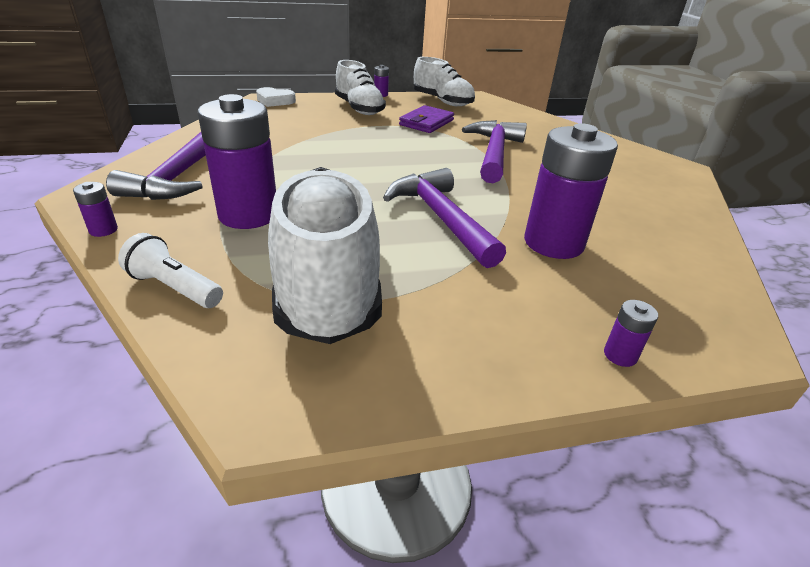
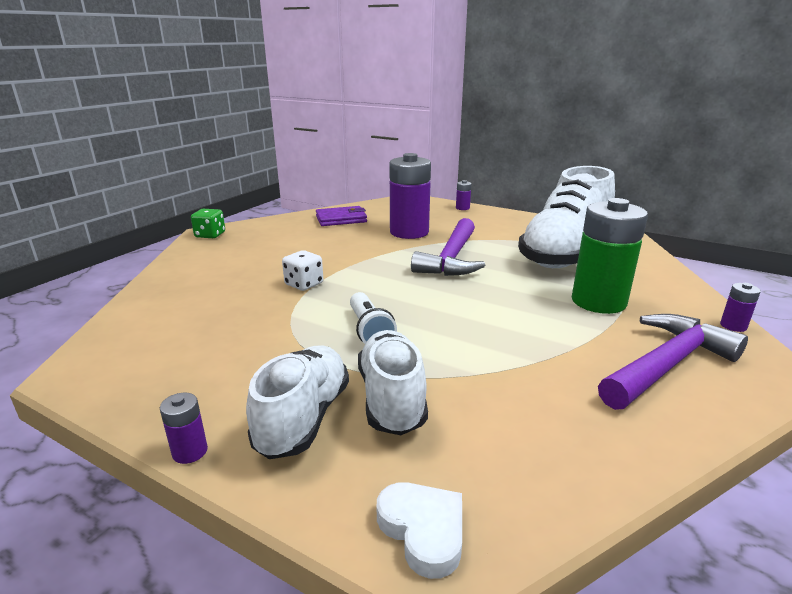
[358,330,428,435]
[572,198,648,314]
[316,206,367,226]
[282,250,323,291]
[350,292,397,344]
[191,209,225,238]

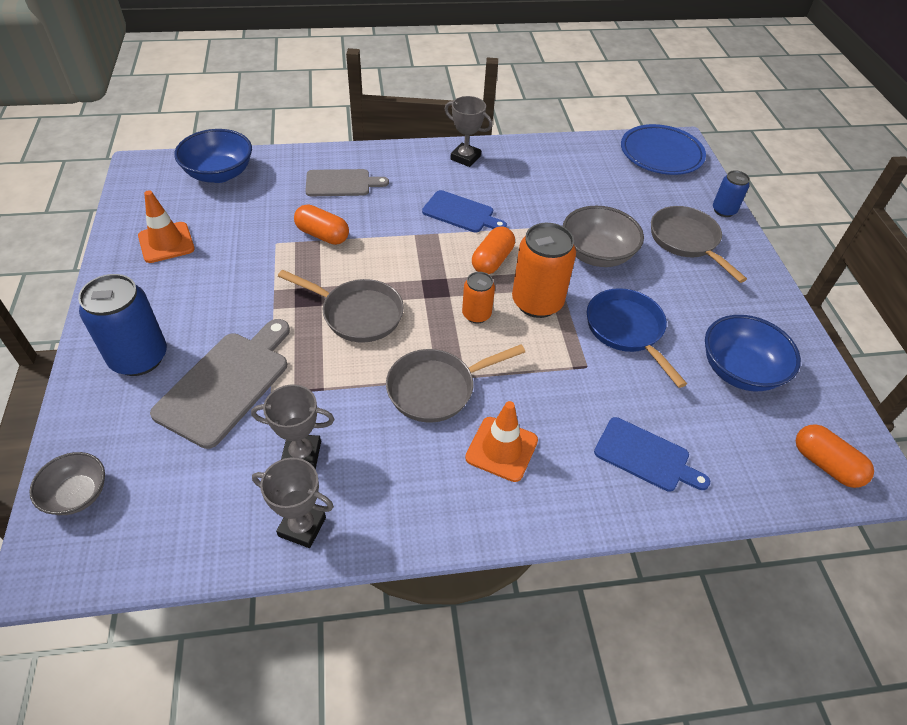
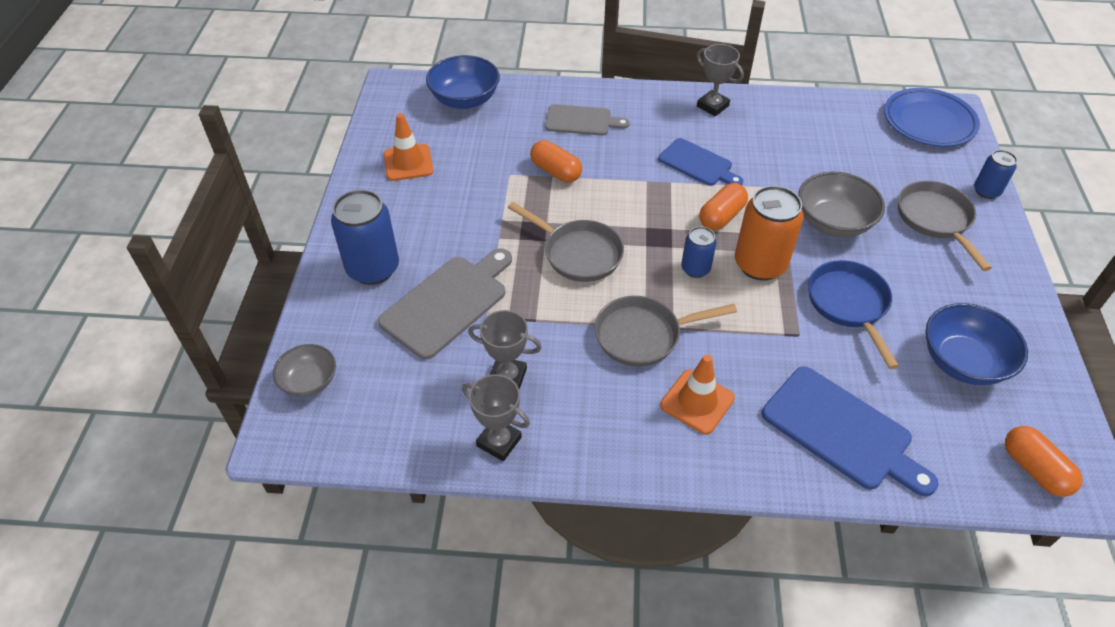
[681,226,717,278]
[762,367,939,496]

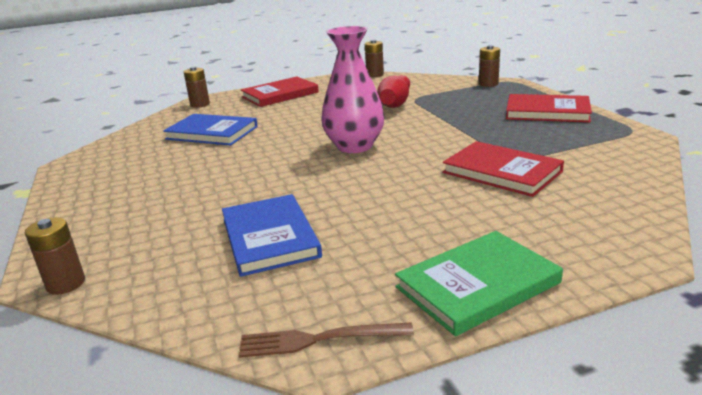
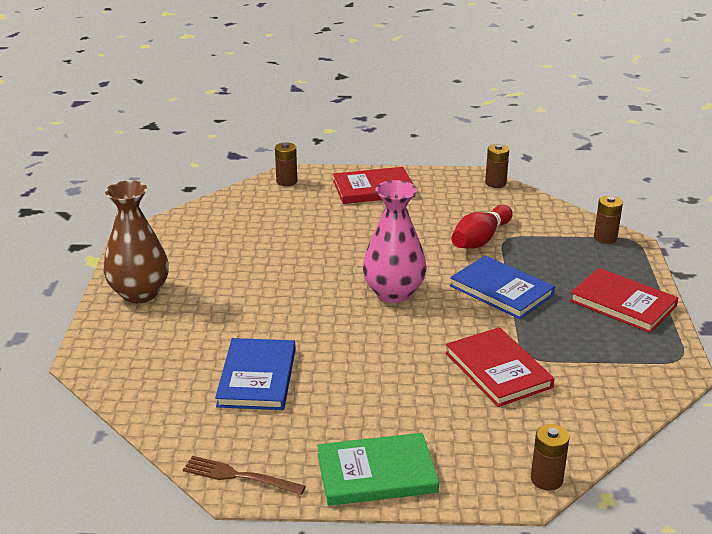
[450,255,555,319]
[531,424,570,491]
[104,180,169,303]

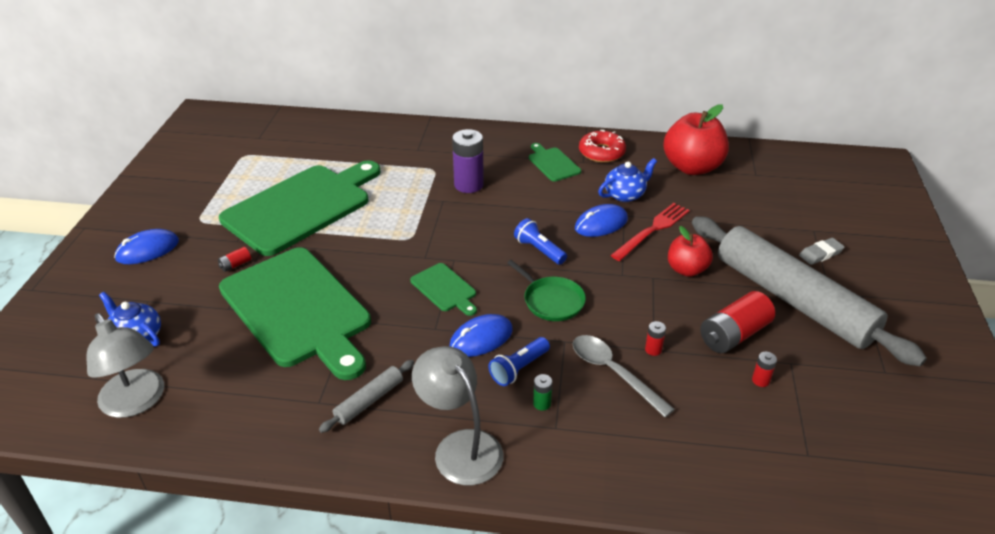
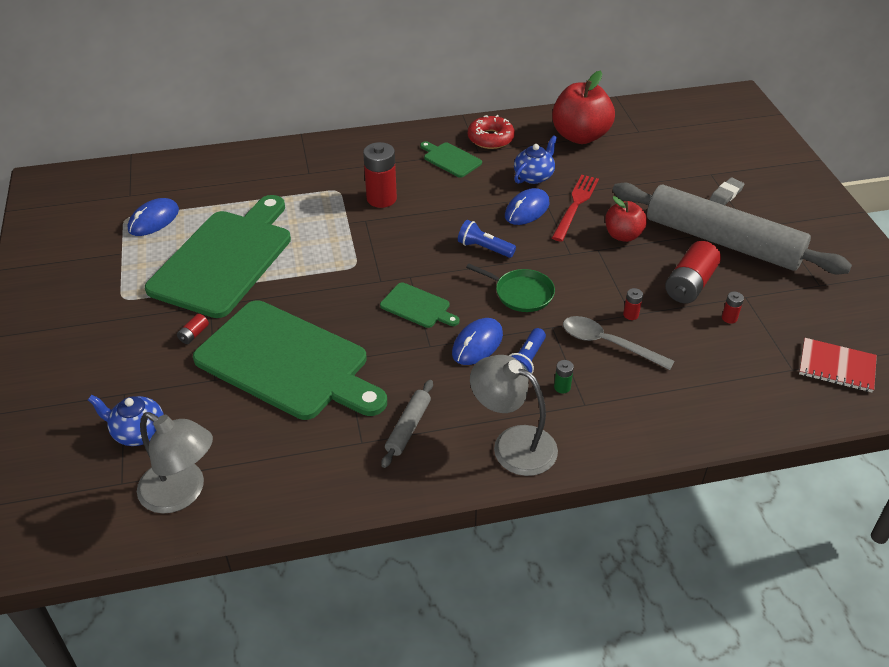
[363,142,397,208]
[128,198,179,236]
[799,338,877,392]

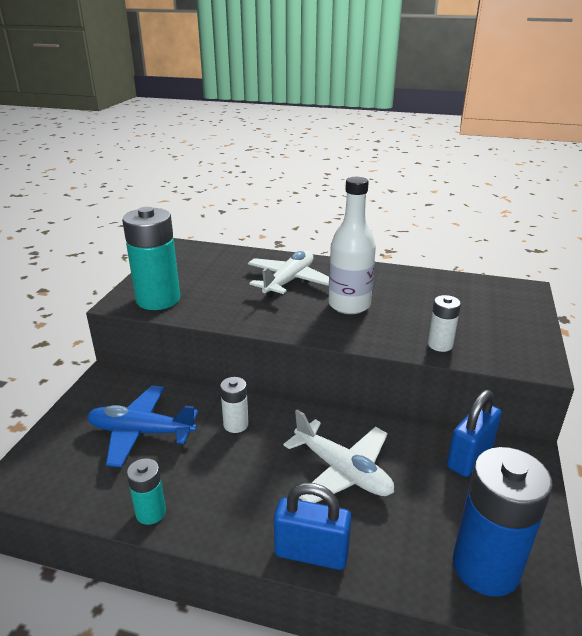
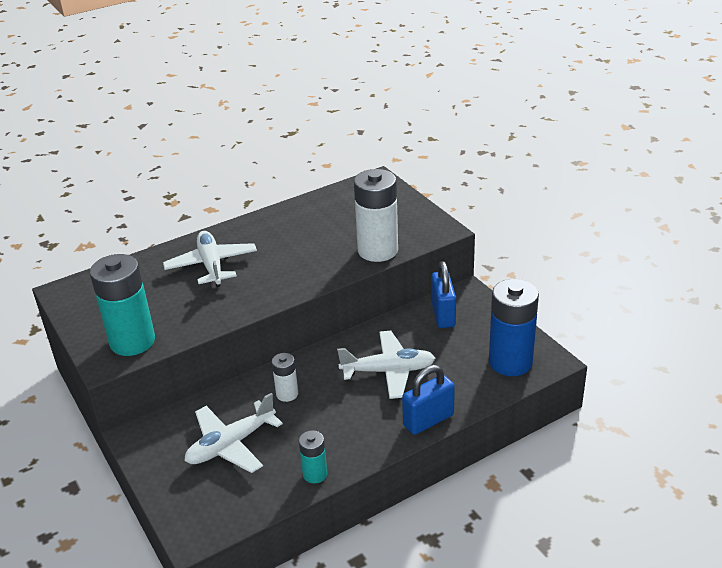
[328,177,376,314] (first image)
[354,169,398,262]
[185,393,283,473]

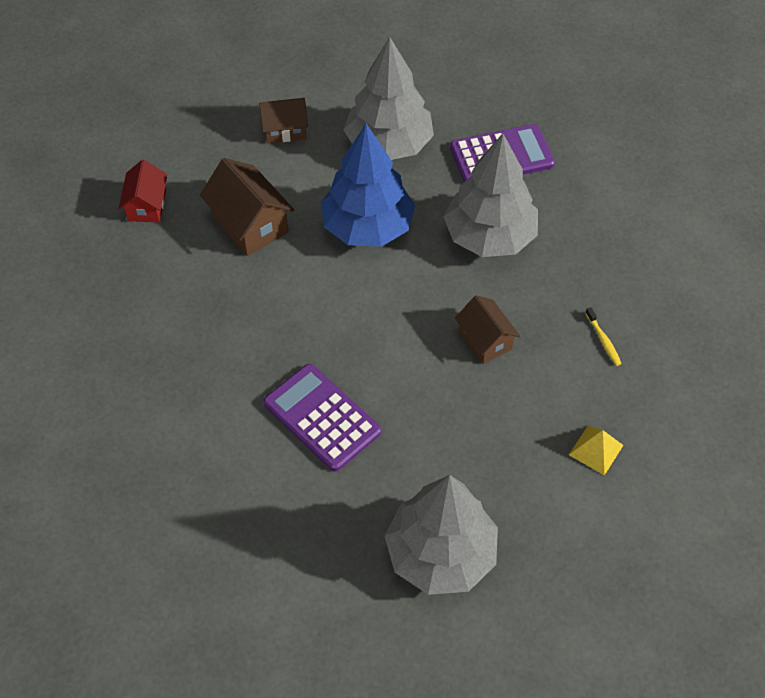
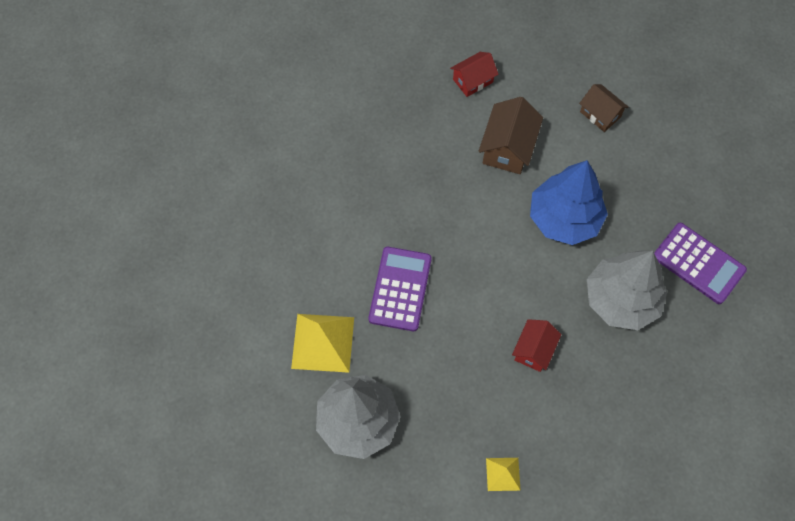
[343,37,434,160] (first image)
[512,319,562,372]
[585,307,622,366] (first image)
[291,314,354,373]

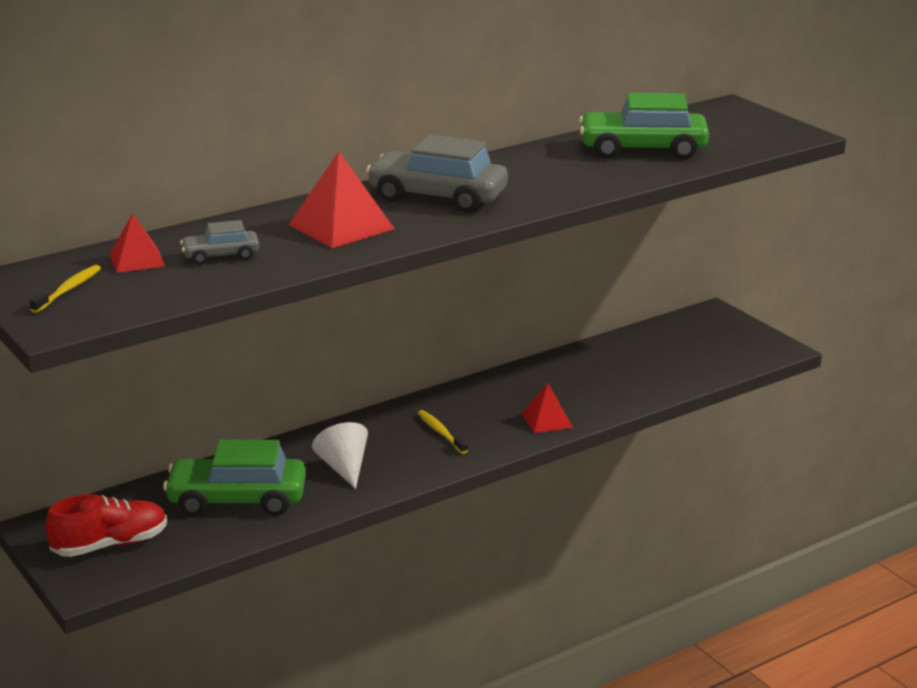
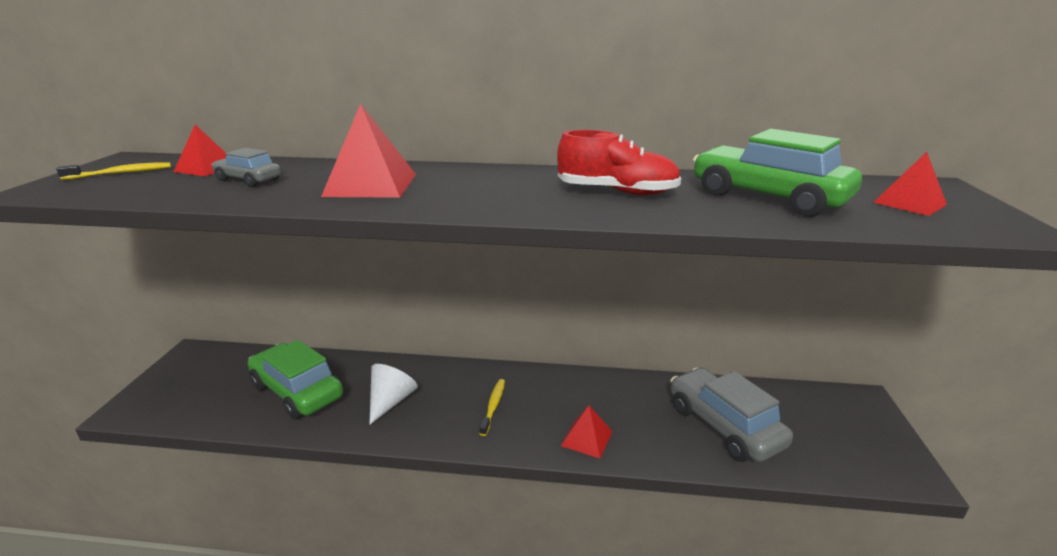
[670,368,793,462]
[557,130,681,195]
[873,152,947,216]

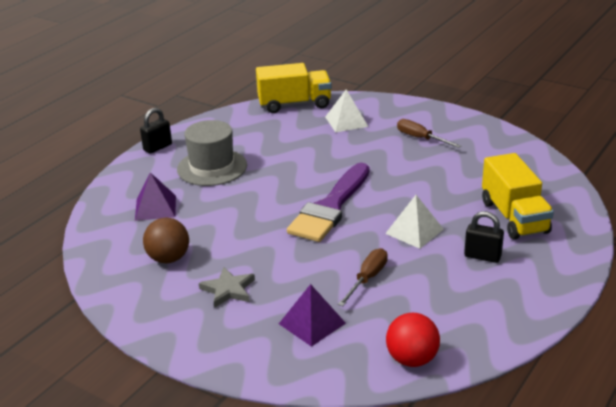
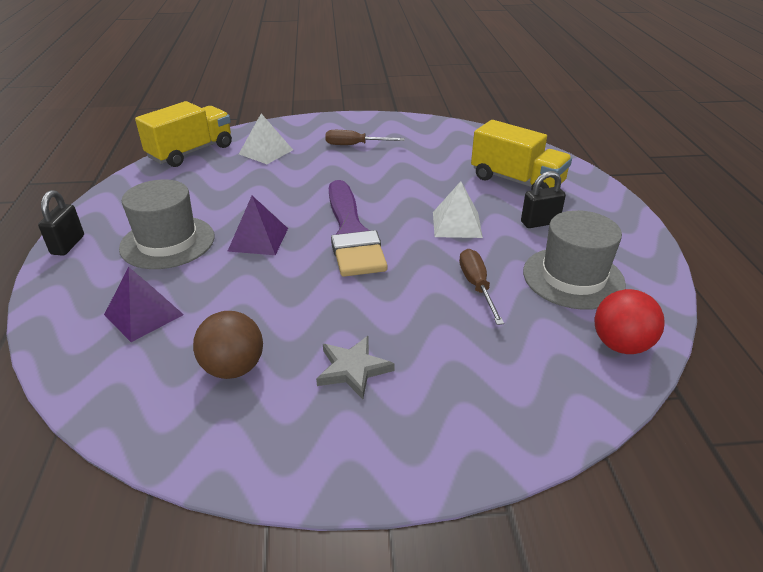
[227,196,288,255]
[523,210,626,310]

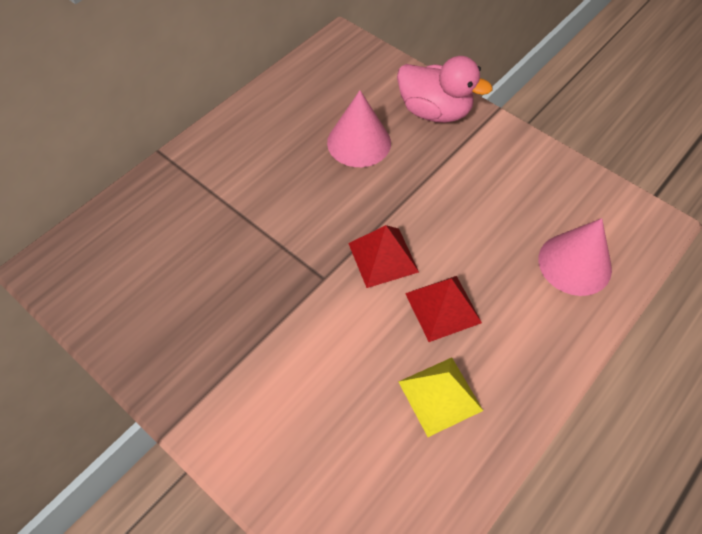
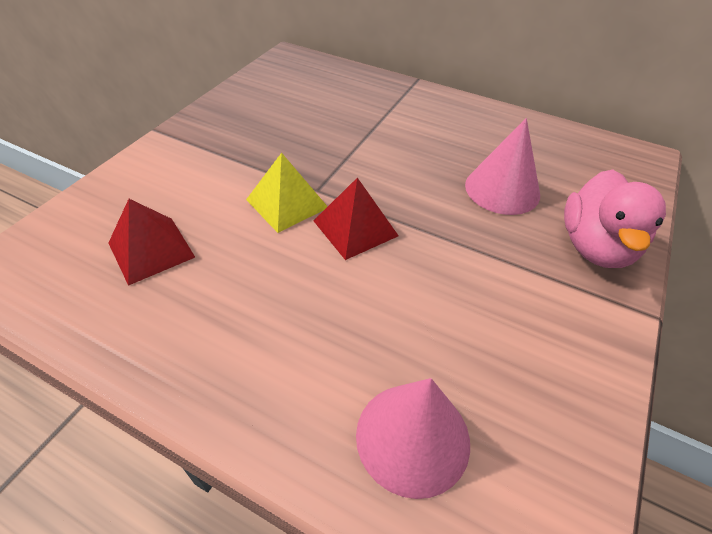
[109,199,195,286]
[246,153,328,233]

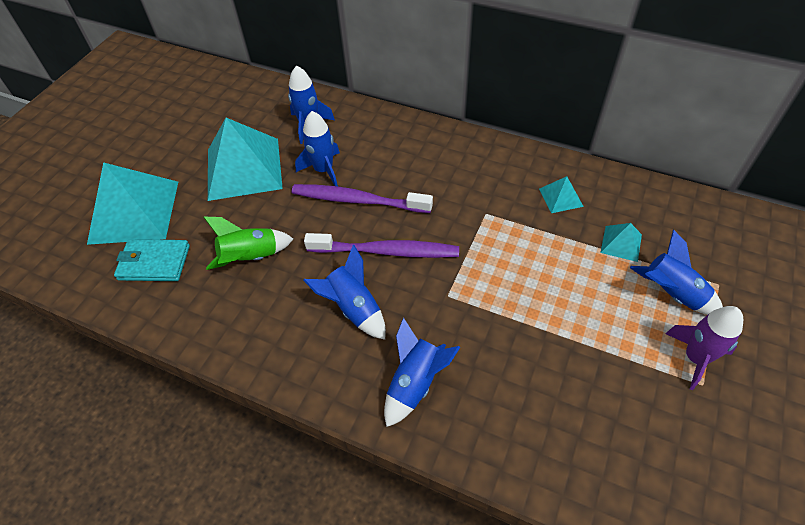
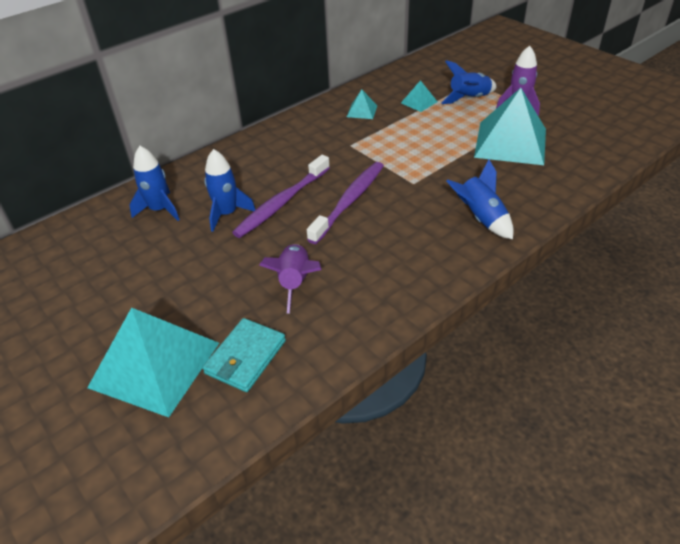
[474,88,546,165]
[259,244,322,314]
[303,245,386,340] (first image)

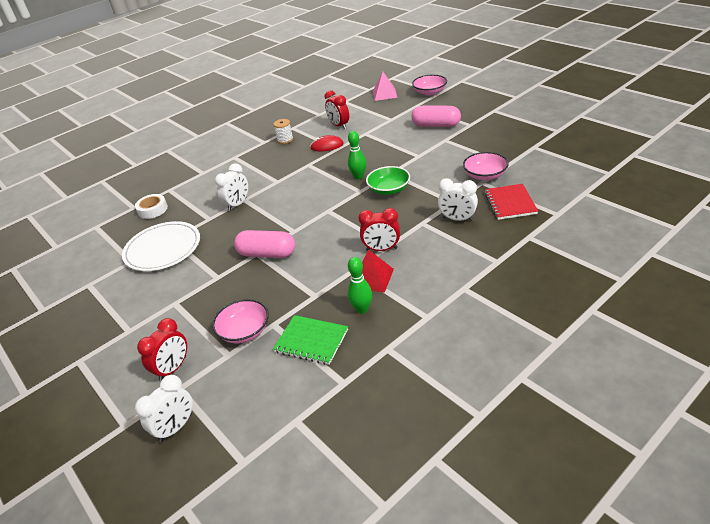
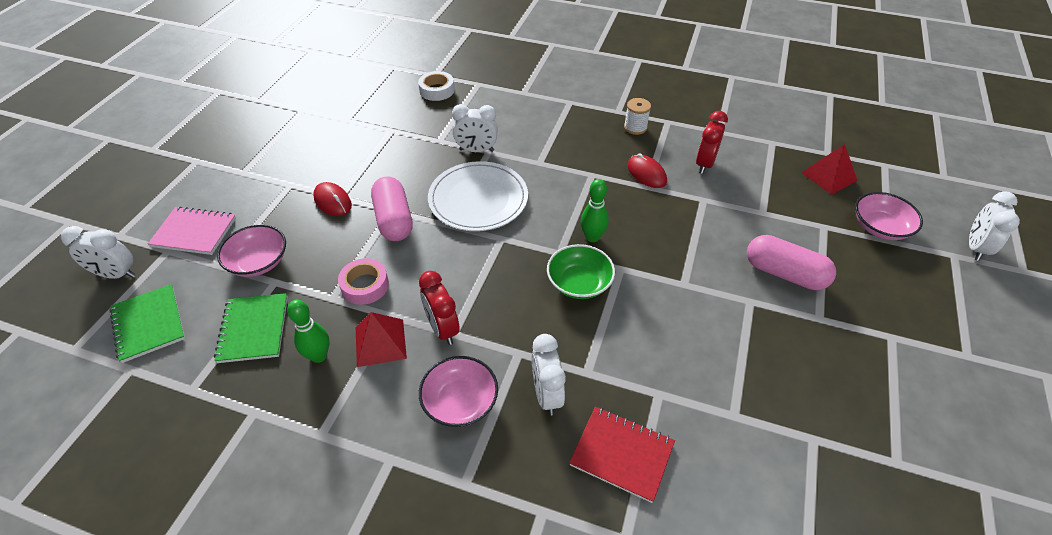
[801,144,857,195]
[747,235,836,290]
[419,356,498,427]
[569,406,675,503]
[428,161,528,231]
[148,206,236,255]
[313,182,352,216]
[969,191,1020,261]
[338,258,389,305]
[109,284,185,363]

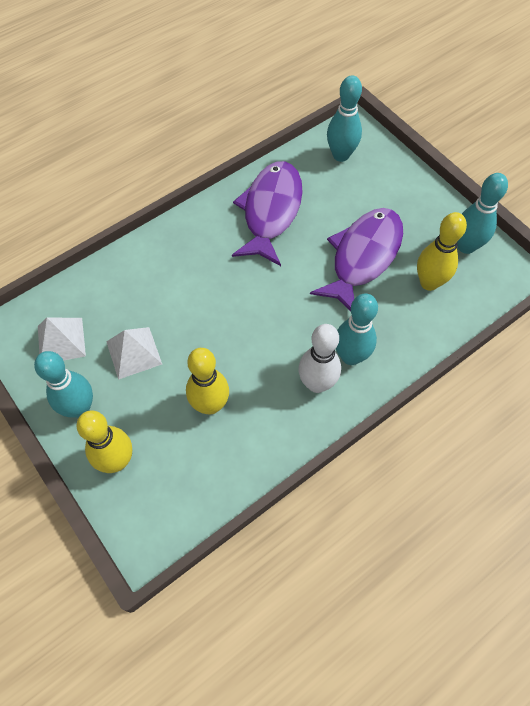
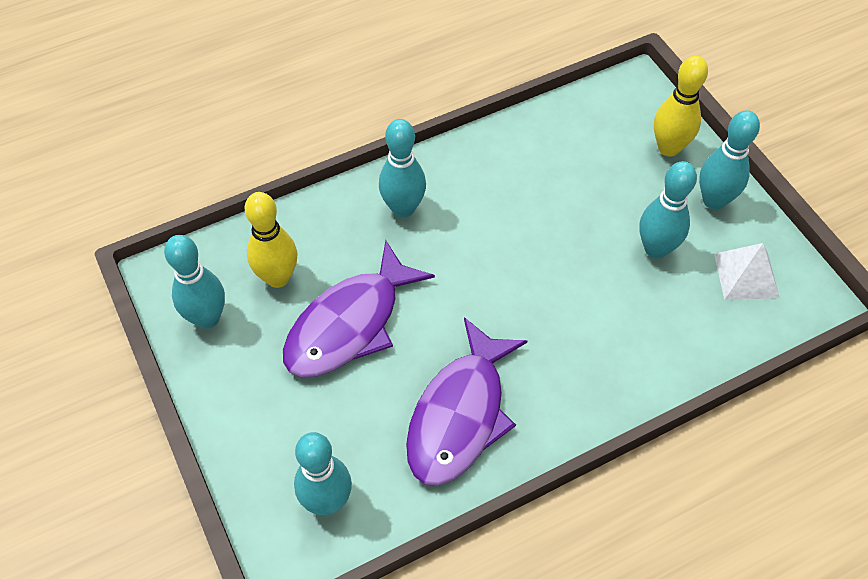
[298,324,341,393] (first image)
[639,161,697,259]
[186,348,229,414] (first image)

